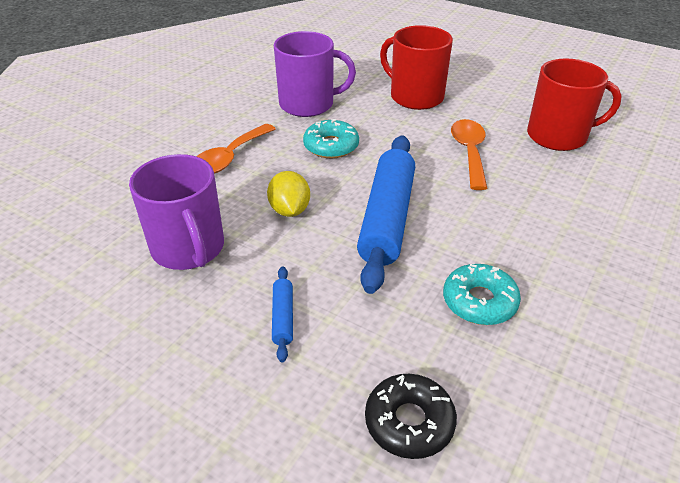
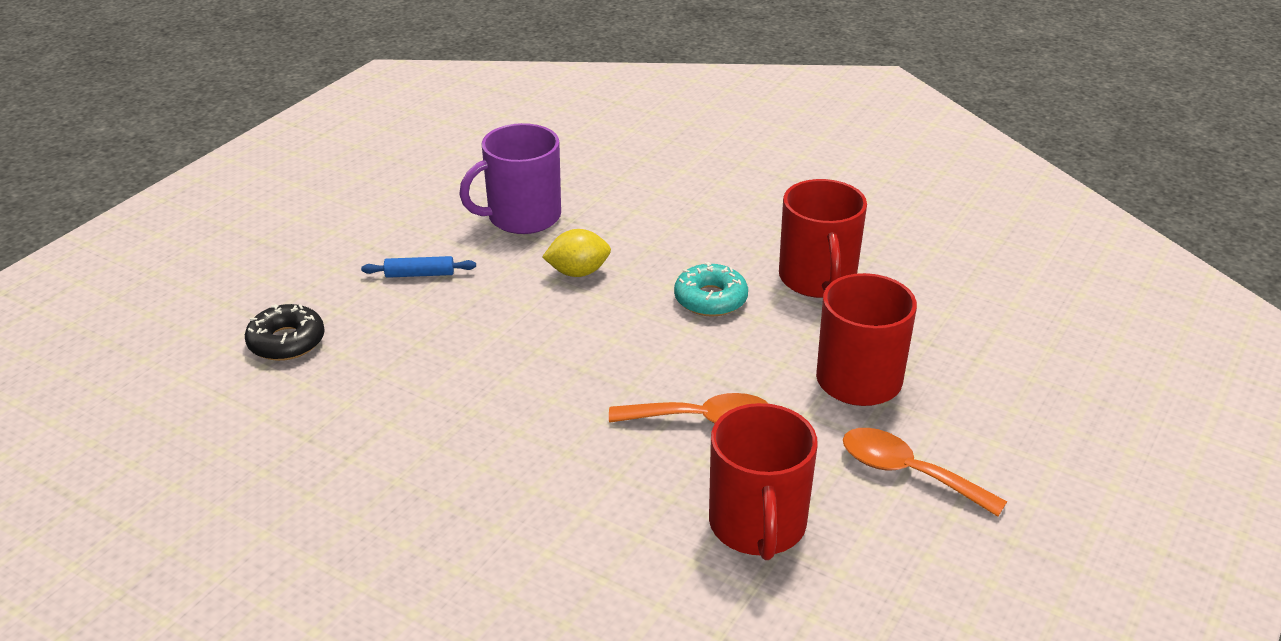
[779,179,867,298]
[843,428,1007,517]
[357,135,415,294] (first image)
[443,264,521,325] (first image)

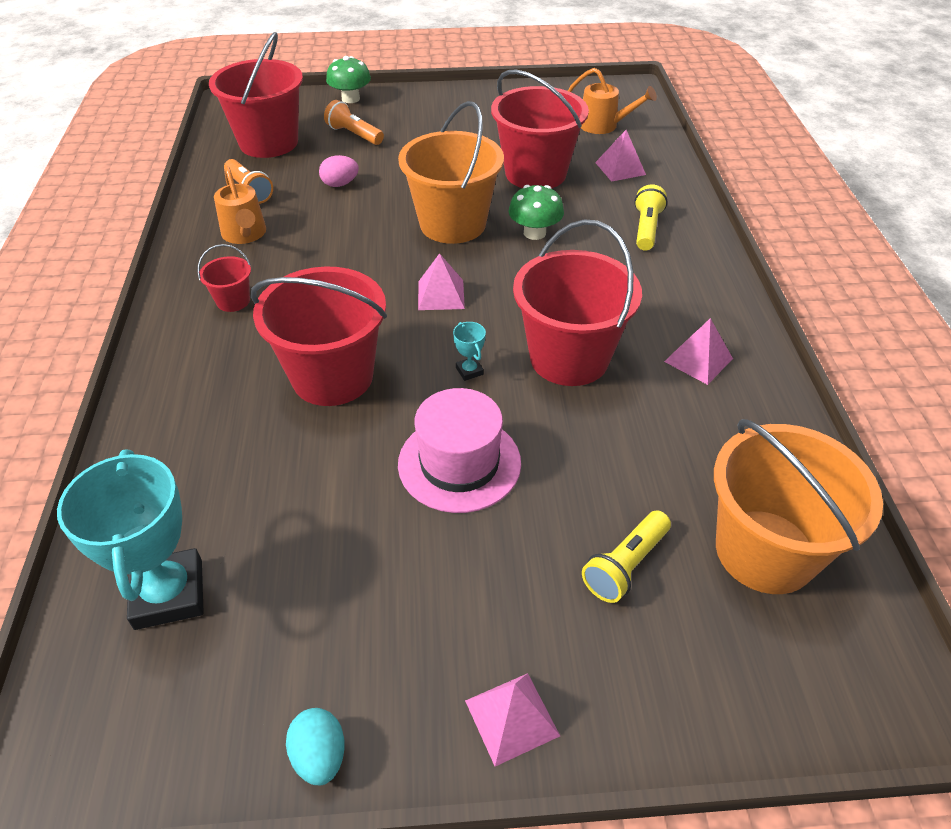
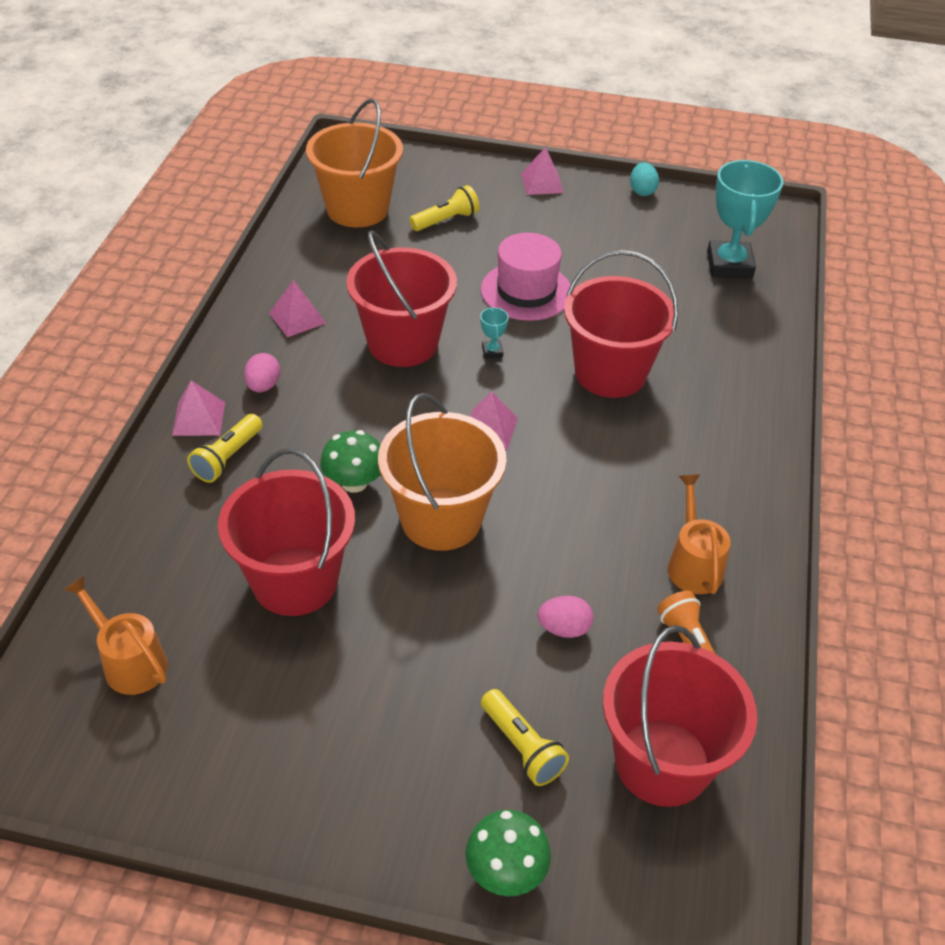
[481,689,569,786]
[172,380,225,436]
[197,244,251,312] (first image)
[244,353,280,392]

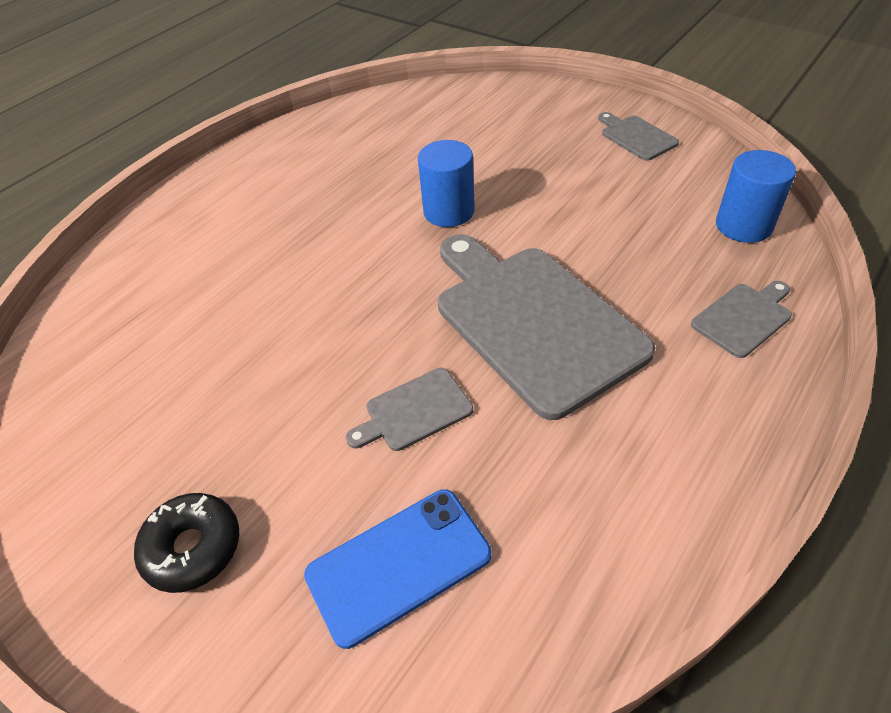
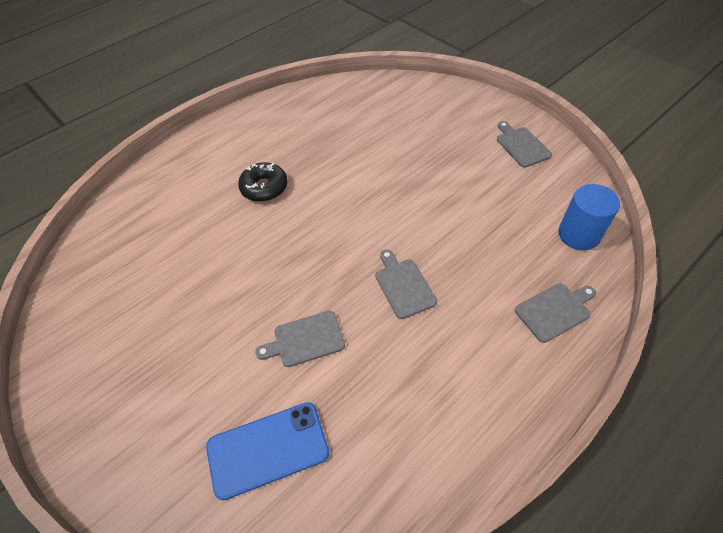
[418,140,475,227] (first image)
[375,249,437,319]
[238,162,287,202]

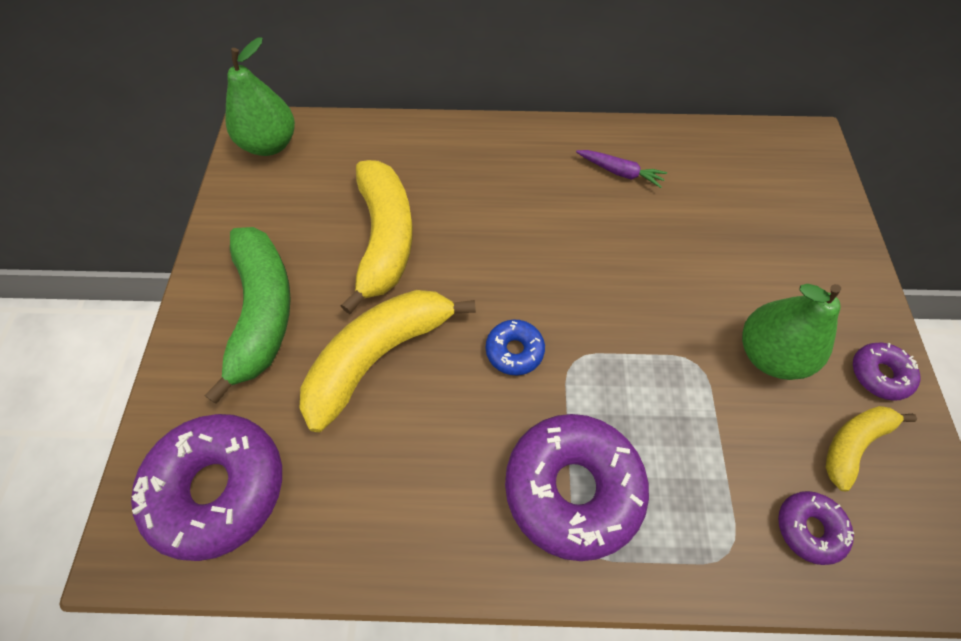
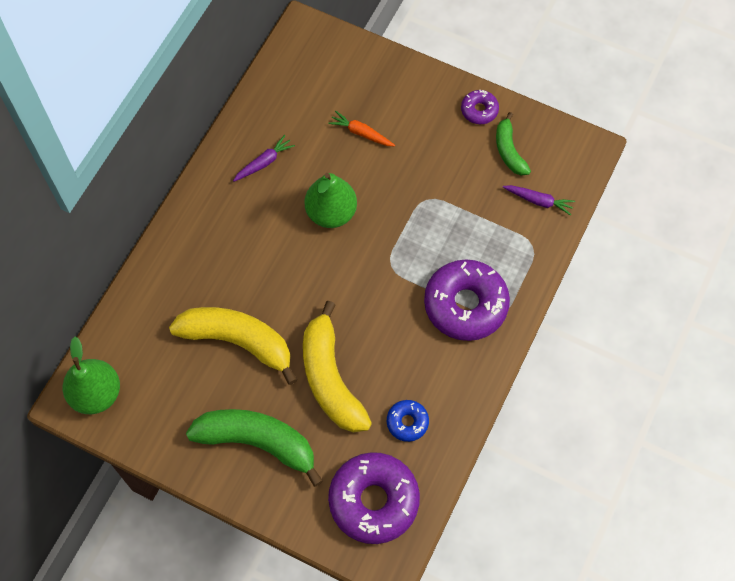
[304,173,357,228]
[387,400,429,442]
[496,112,531,176]
[503,185,575,216]
[328,111,395,146]

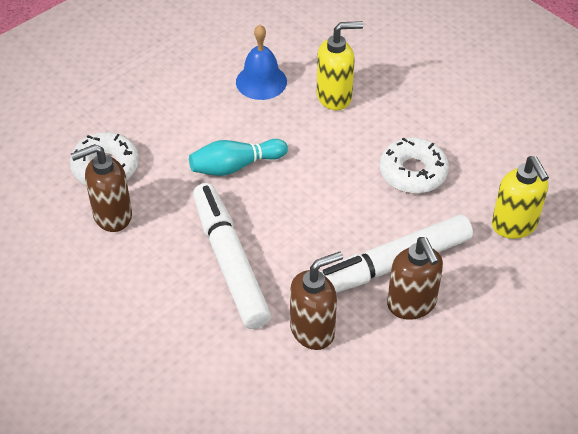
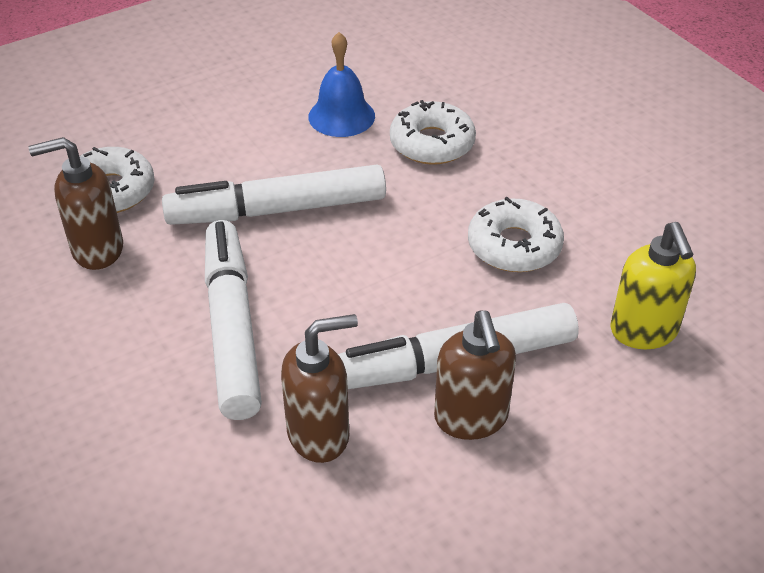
[390,100,476,165]
[162,165,386,225]

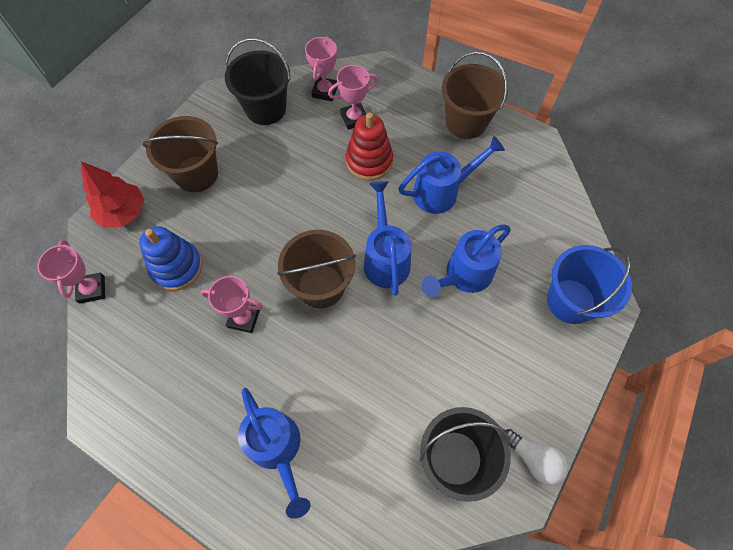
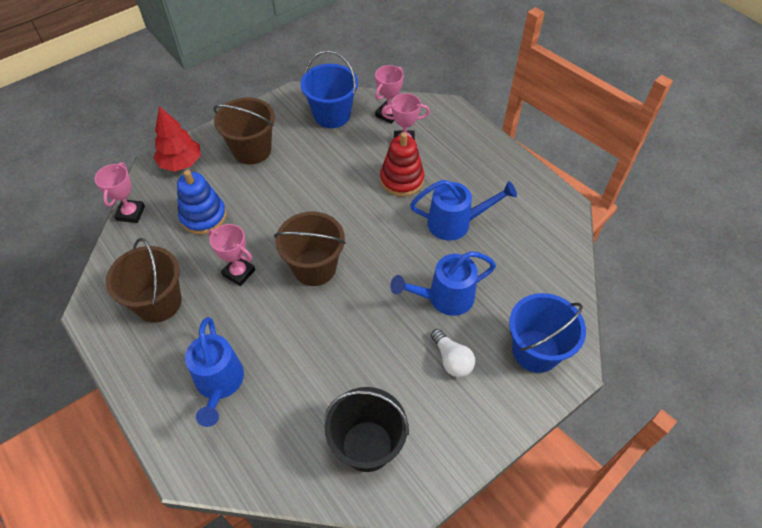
[300,51,358,128]
[106,238,181,323]
[364,181,411,296] (first image)
[431,329,475,377]

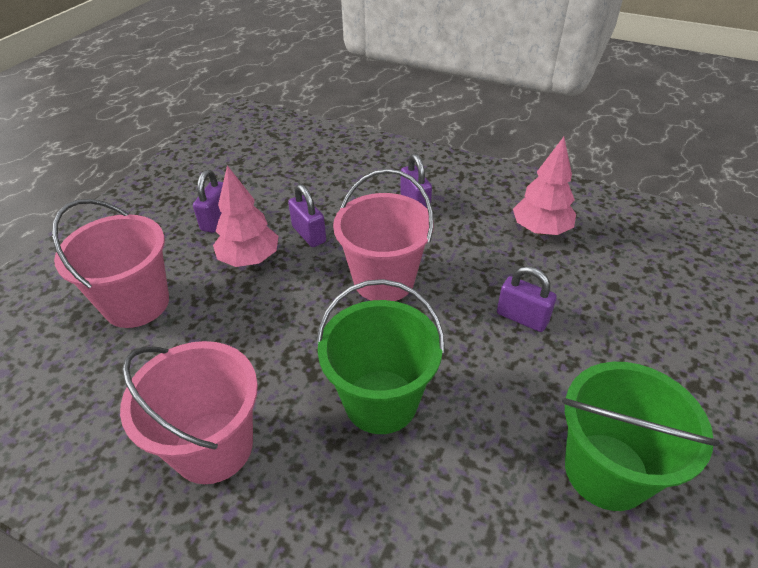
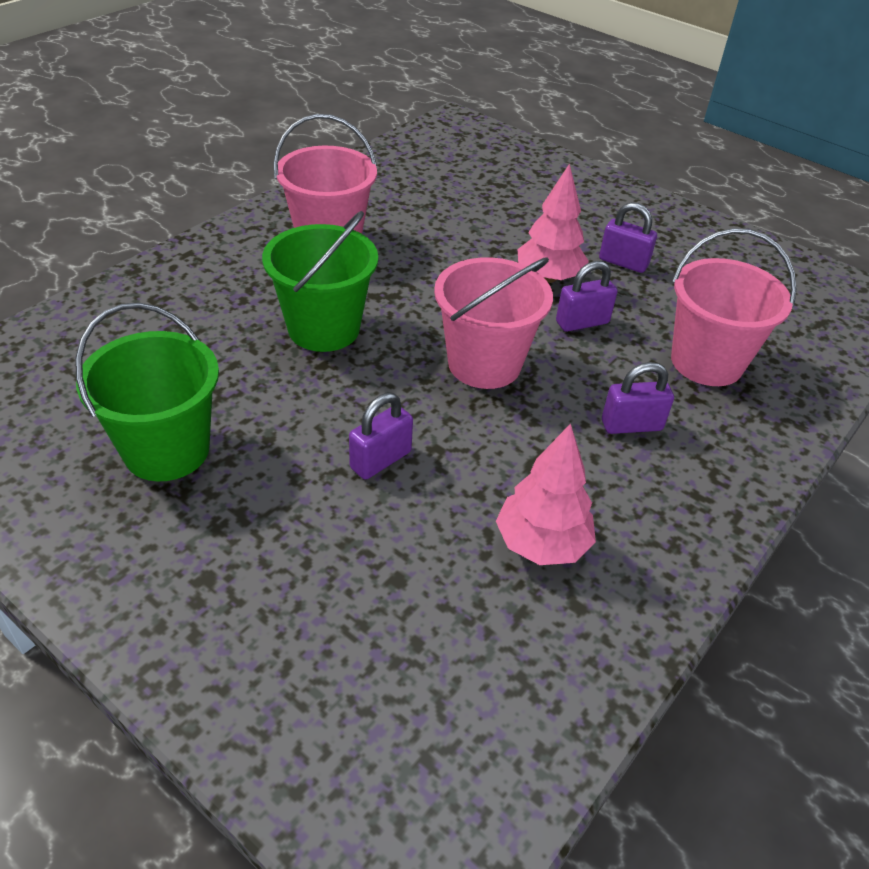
[671,228,797,386]

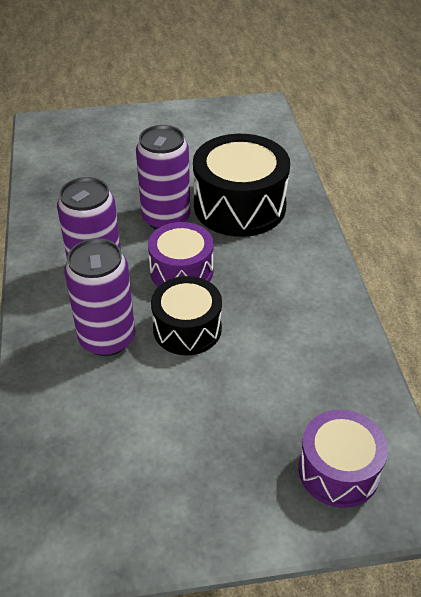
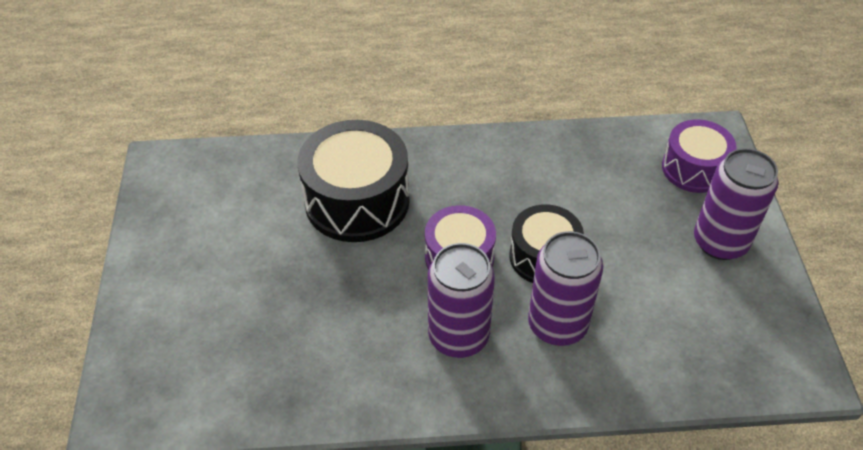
[694,148,778,260]

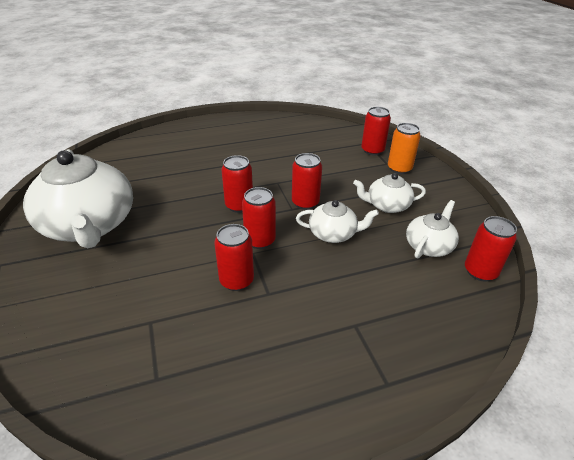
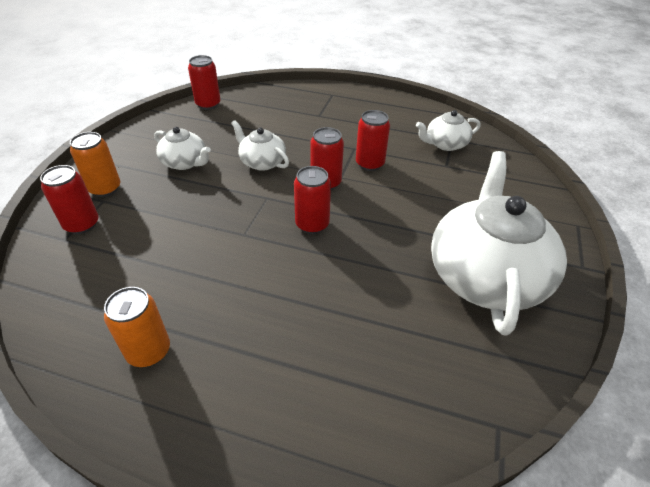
[292,153,322,210] (first image)
[416,110,481,151]
[104,287,170,367]

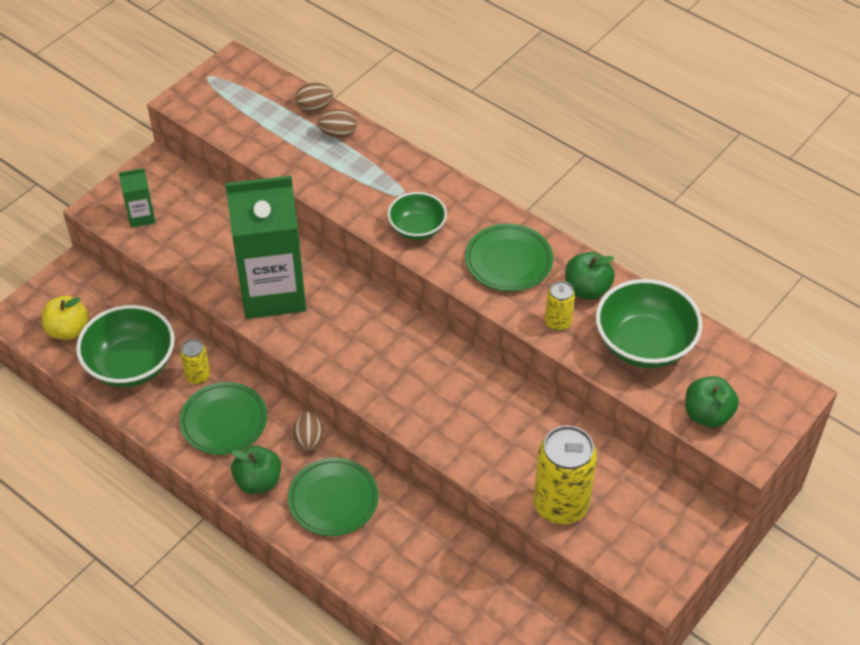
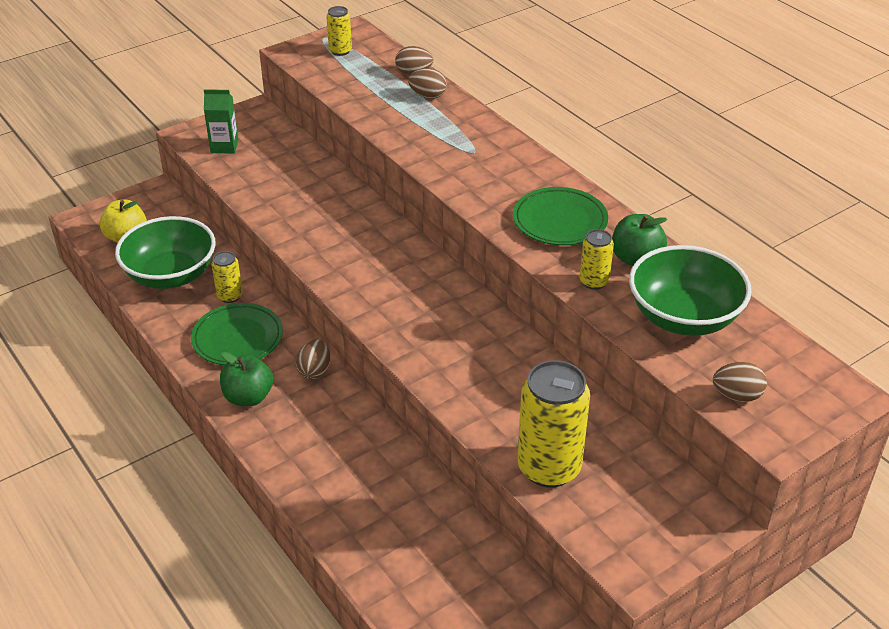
[225,176,306,319] (first image)
[388,192,447,240] (first image)
[713,362,767,402]
[288,458,379,536] (first image)
[326,6,352,56]

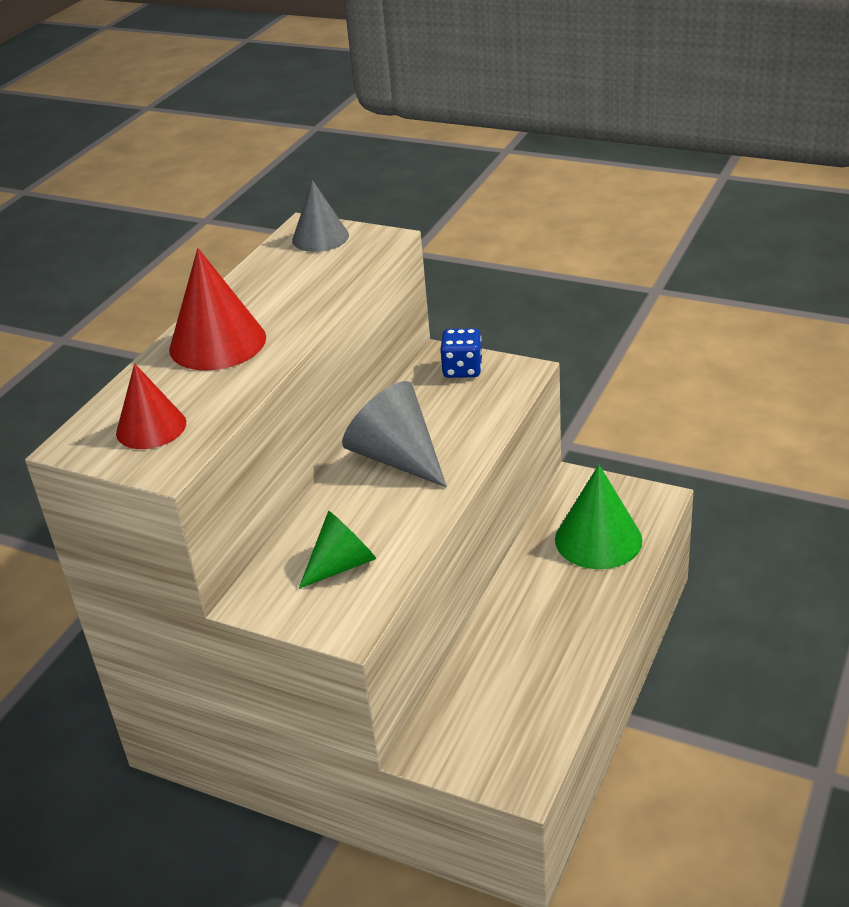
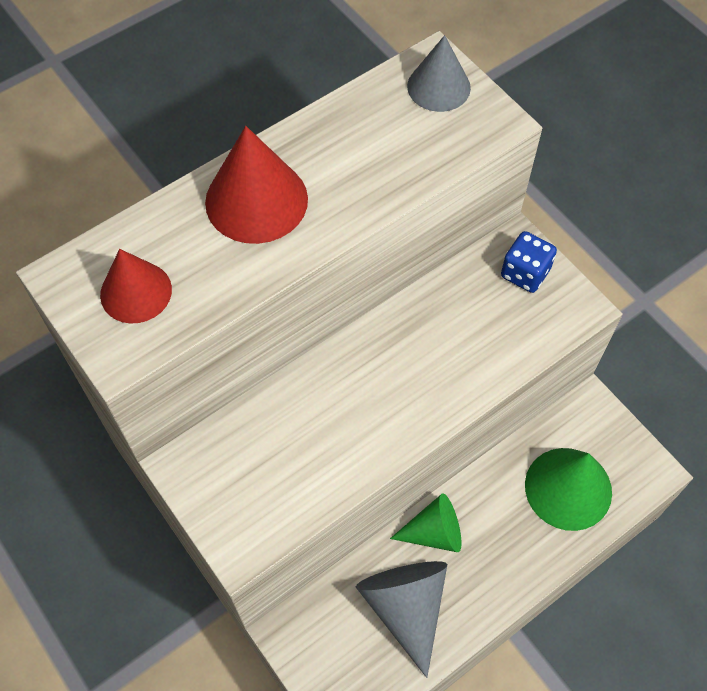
[356,561,447,678]
[390,493,462,552]

